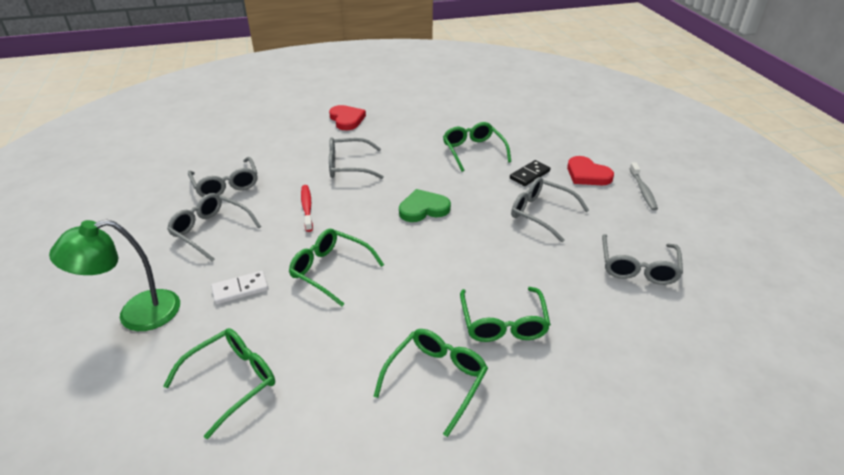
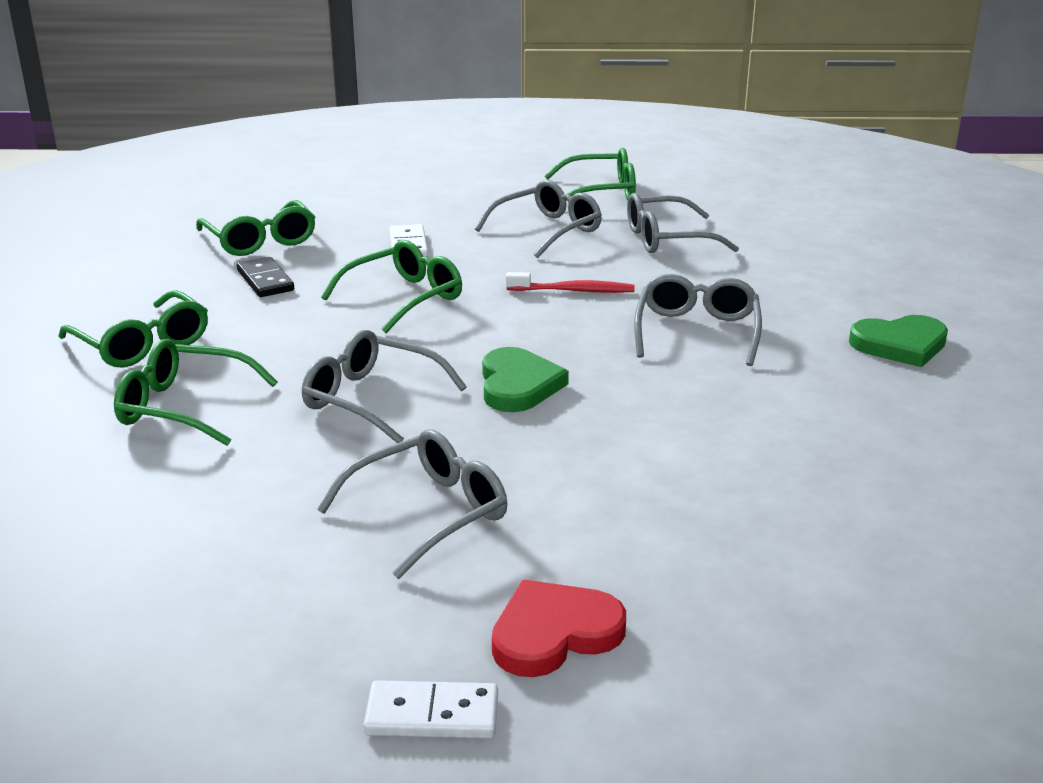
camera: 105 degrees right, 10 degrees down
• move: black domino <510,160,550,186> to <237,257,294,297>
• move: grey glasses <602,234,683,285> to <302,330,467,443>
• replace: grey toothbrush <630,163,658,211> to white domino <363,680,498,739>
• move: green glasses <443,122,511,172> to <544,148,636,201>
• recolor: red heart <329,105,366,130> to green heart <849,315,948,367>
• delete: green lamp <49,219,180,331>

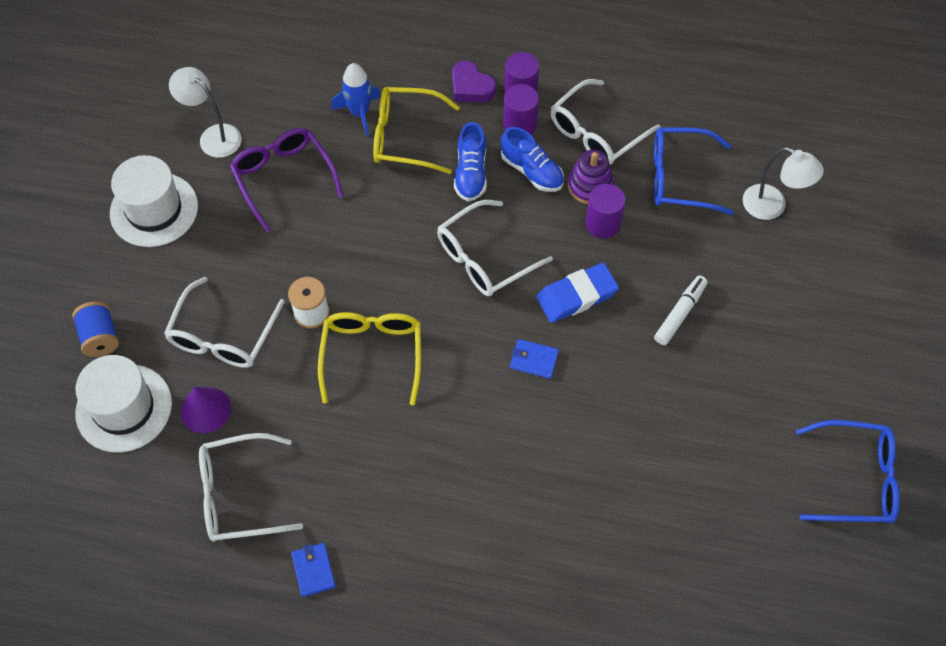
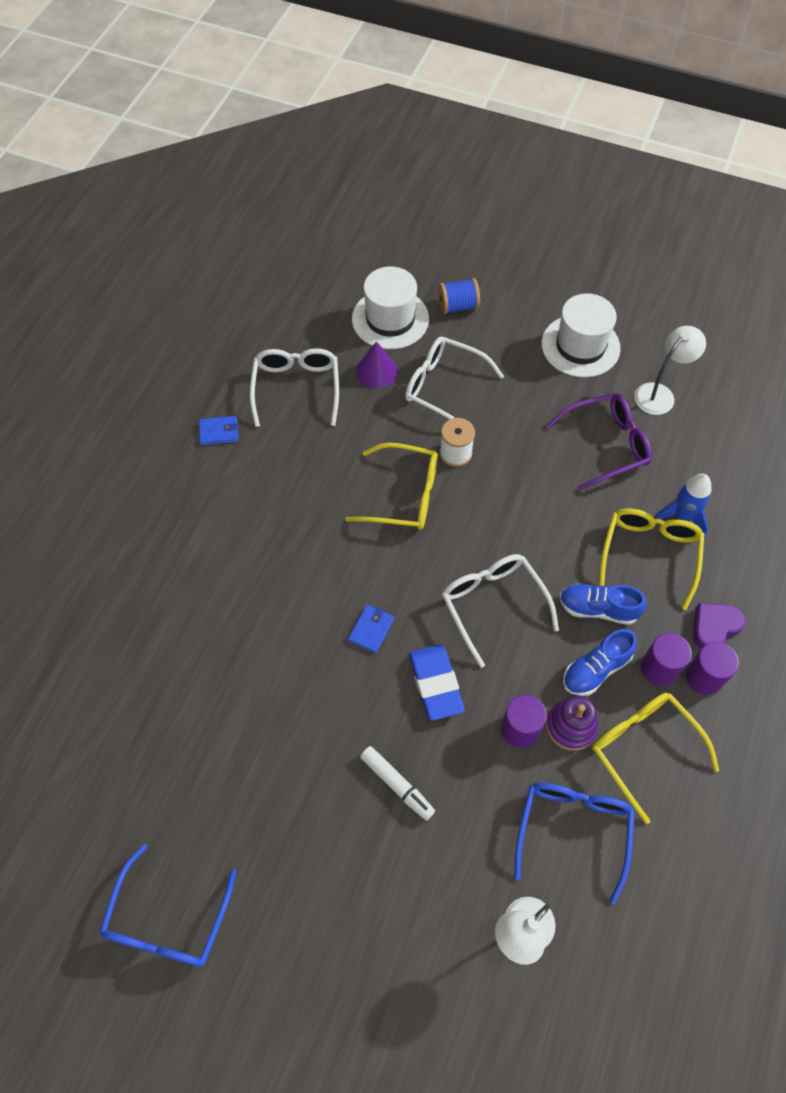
camera: 100 degrees right, 0 degrees up
• recolor: white glasses <551,79,660,165> to yellow glasses <592,693,719,824>

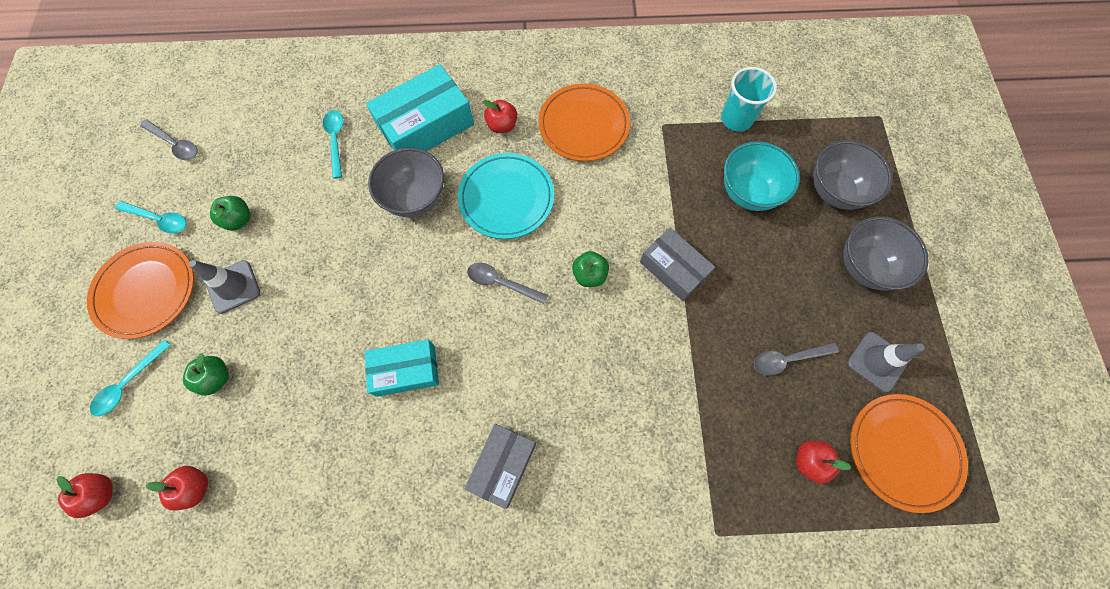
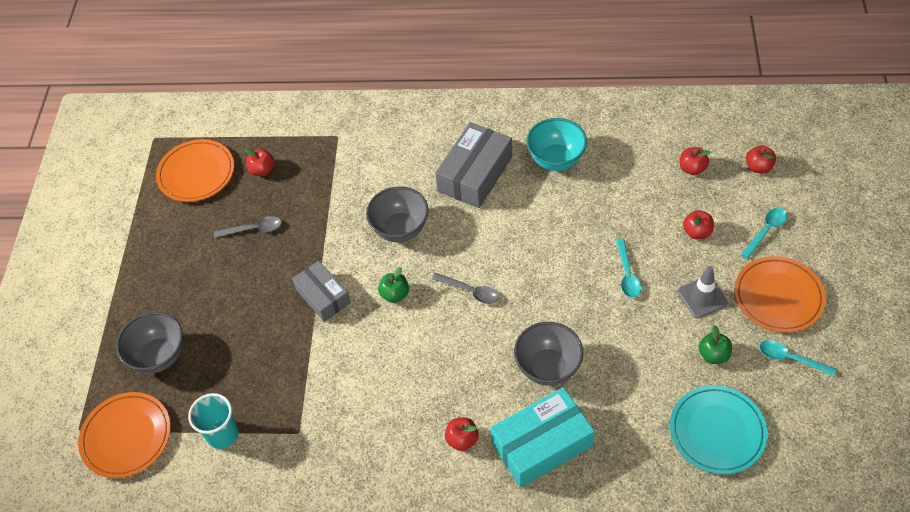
camera: 170 degrees left, 15 degrees down
• move: orange plate <538,84,630,161> to <78,392,171,478>
• move: grey bowl <843,216,929,290> to <366,186,429,242>
• resize: grey box <464,424,536,509> = <435,122,512,208> x1.54
• move: turquoise bowl <724,141,800,211> to <526,118,587,171>
• move: turquoise spoon <323,110,344,179> to <616,239,641,298>
• move: turquoise plate <458,153,554,239> to <670,385,767,474>
• recolor: green apple <183,353,229,396> to red apple <683,210,714,239>
• delete: grey spoon <140,120,198,160>
• delete: turquoise box <364,340,439,397>
• delete: grey traffic cone <847,332,925,392>

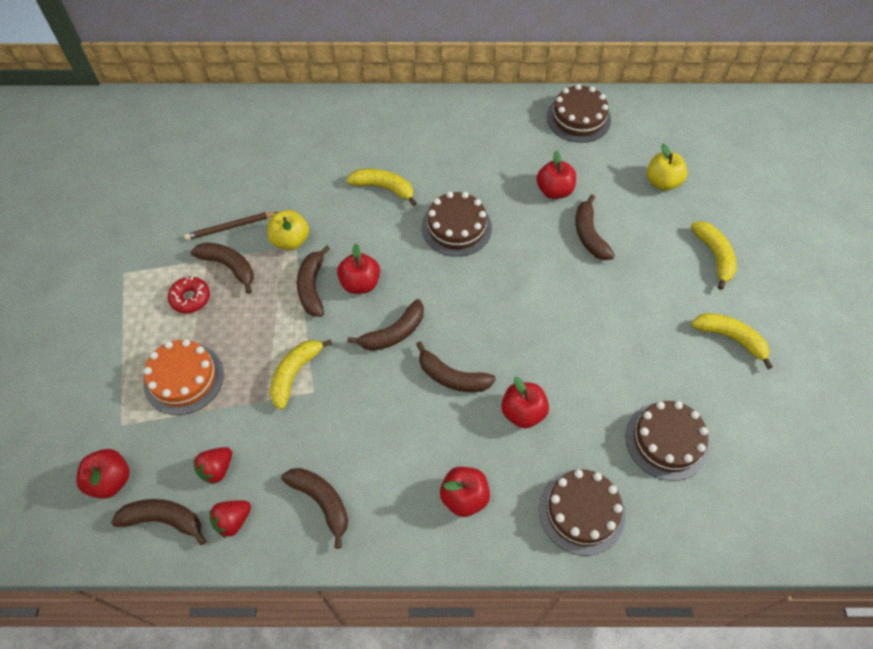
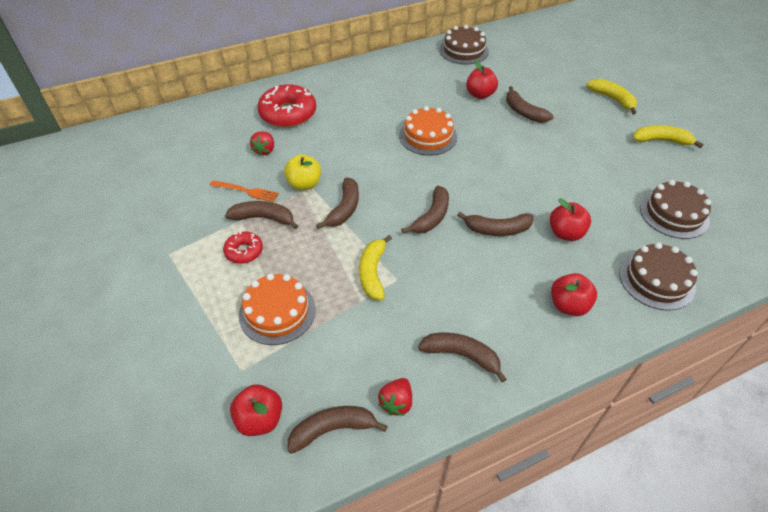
camera: 25 degrees left, 10 degrees down
• replace: brown pencil <184,212,278,240> to orange fork <209,180,279,202>
• move: red strawberry <193,447,232,485> to <250,131,274,156>
• insert: red donut <257,84,316,128>
• rotate: brown banana <297,246,330,317> = <316,178,359,229> 135 degrees counterclockwise
• recolor: brown cake <422,191,492,257> to orange cake <399,106,457,155>
• delete: red apple <337,244,380,294>
• delete: yellow banana <346,169,417,206>
• delete: yellow apple <647,143,688,191>

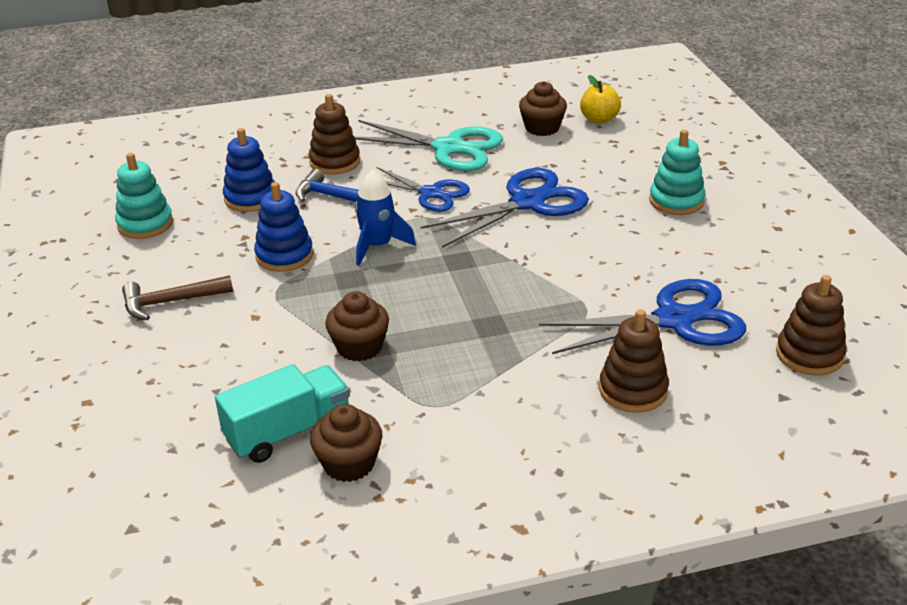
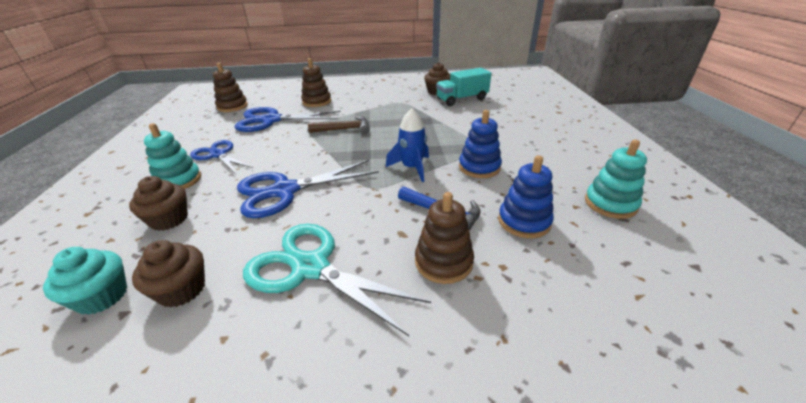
camera: 170 degrees left, 0 degrees up
• replace: yellow apple <580,75,621,124> to turquoise cupcake <43,247,127,315>
• move: brown cupcake <325,291,389,361> to <129,176,188,231>
• move: blue scissors <363,167,470,212> to <190,140,253,174>
• move: brown hammer <122,275,233,320> to <308,116,369,134>

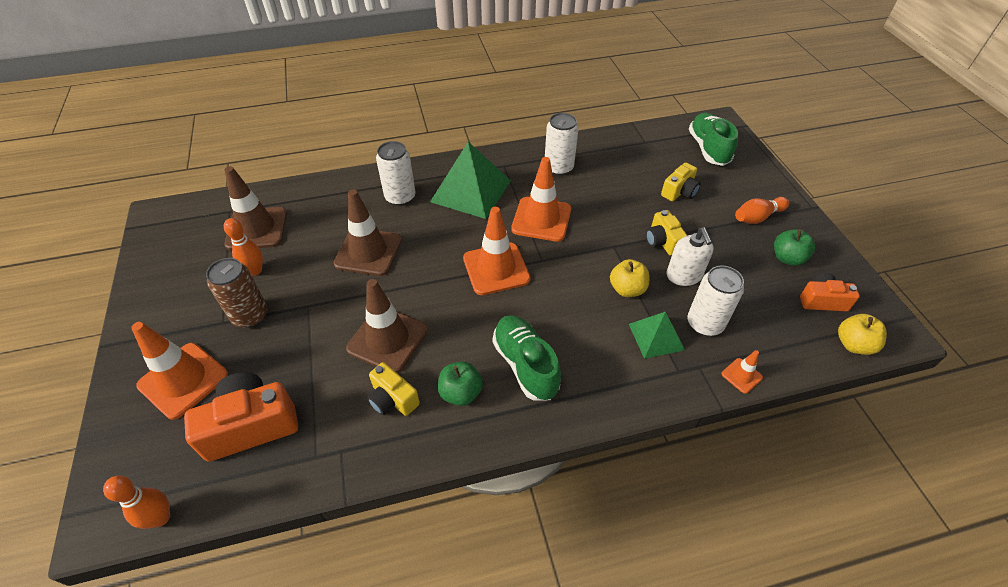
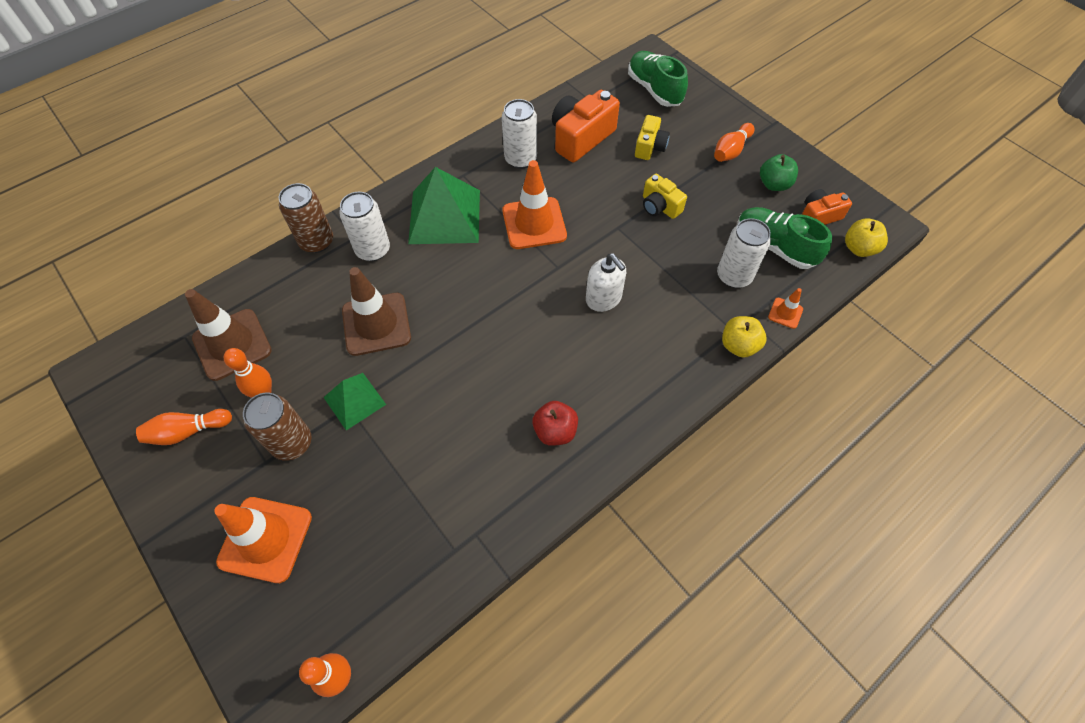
camera: 25 degrees left, 10 degrees up
• insert: orange bowling pin <136,409,232,445>
• insert: brown can <279,183,333,253>
• move: green pyramid <629,312,685,359> to <323,373,386,430>
• recolor: green apple <438,361,483,406> to red apple <532,401,578,446>
• move: orange camera <184,373,298,462> to <552,90,620,163>
• move: white soap dispenser <667,228,714,286> to <586,253,626,312>
• move: yellow apple <610,259,649,297> to <722,316,767,358>
• move: green shoe <493,315,561,401> to <737,207,832,269>
• delete: brown traffic cone <346,279,428,373>
• delete: yellow camera <367,362,420,416>
• delete: orange traffic cone <463,207,531,295>

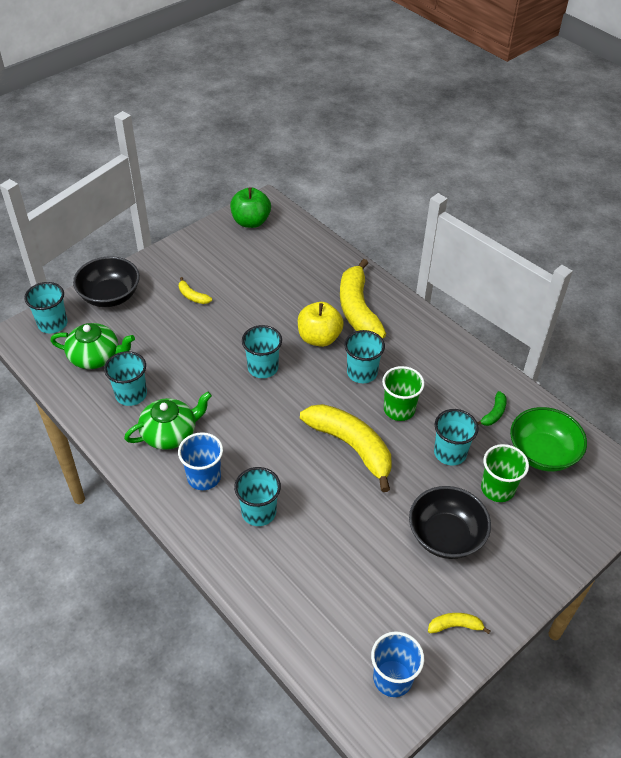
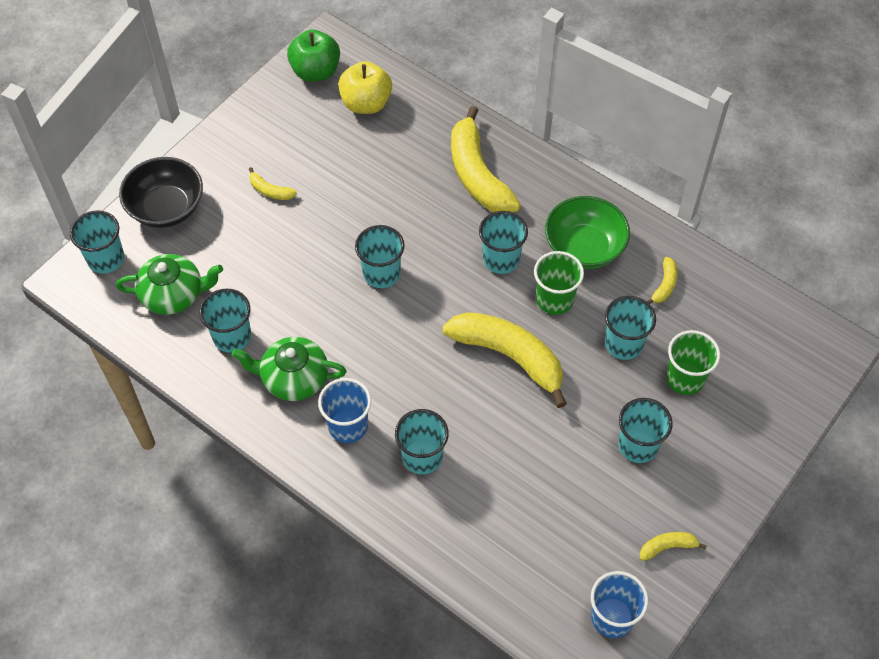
camera: 10 degrees left, 10 degrees up
• rotate: green teapot <124,391,212,450> = <232,337,347,401> 135 degrees counterclockwise
• move: yellow apple <298,302,344,347> to <338,61,392,114>
• move: green bowl <510,407,587,471> to <545,196,630,269>
• replace: black bowl <409,486,491,559> to turquoise cup <618,398,673,463>
• recolor: green banana <477,391,507,426> to yellow banana <647,257,678,304>

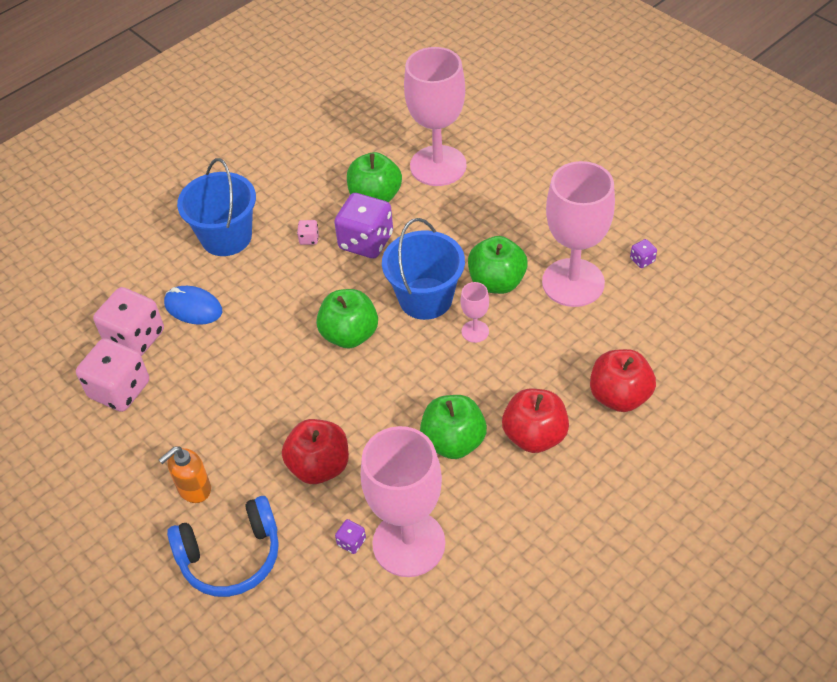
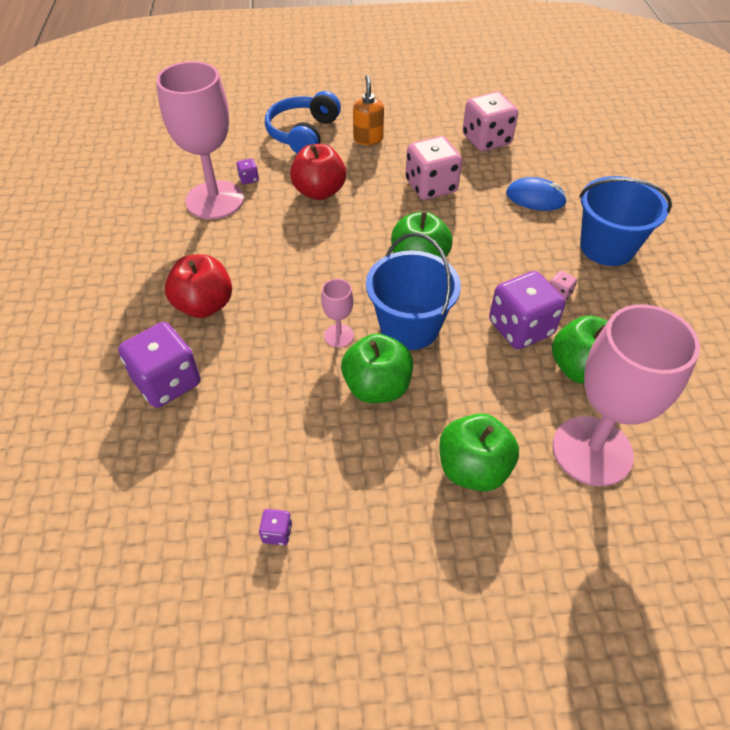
camera: 125 degrees right, 0 degrees up
• replace: red apple <590,349,656,412> to purple dice <118,322,201,408>
• move: pink dice <93,287,164,356> to <405,136,462,200>
• move: green apple <420,395,487,459> to <439,413,519,492>
• rotate: blue mouse <164,286,222,325> = <506,177,567,211> 45 degrees clockwise
• delete: pink goblet <542,161,615,307>

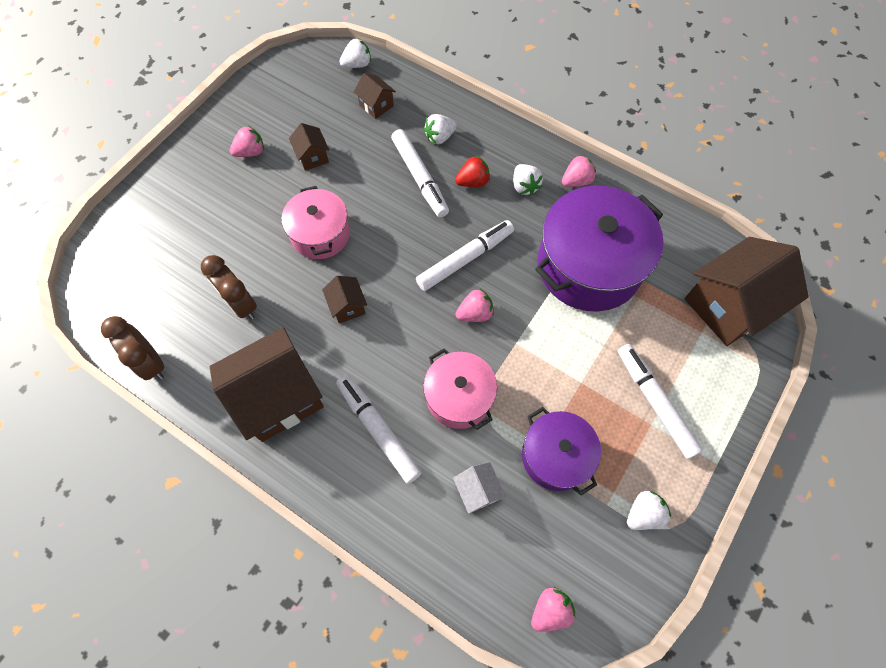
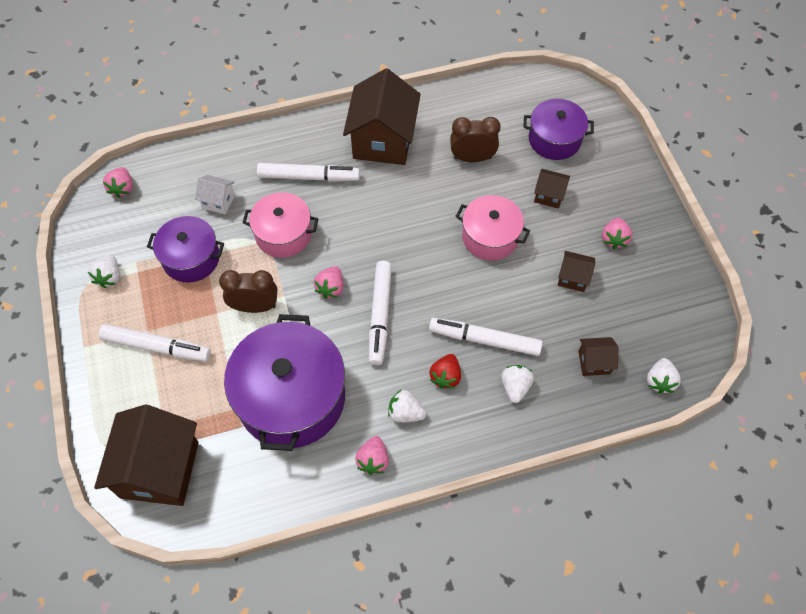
camera: 130 degrees right, 5 degrees down
• move: brown clock <101,316,164,380> to <219,270,277,313>
• insert: purple pot <523,99,594,160>
• move: brown house <322,276,367,323> to <534,169,570,209>

